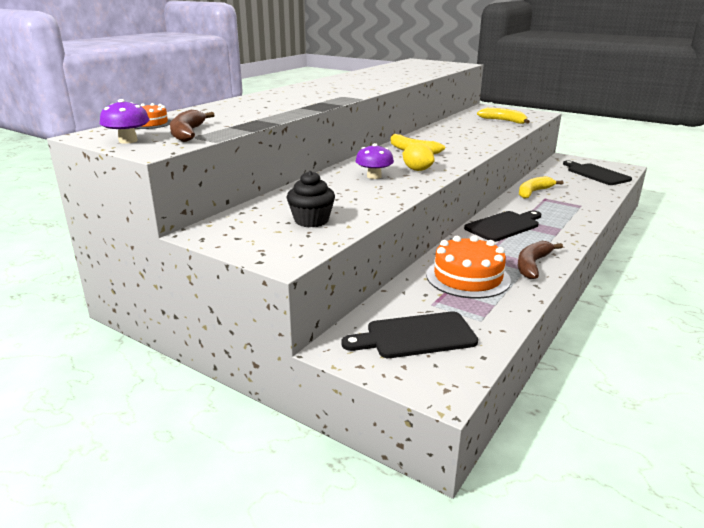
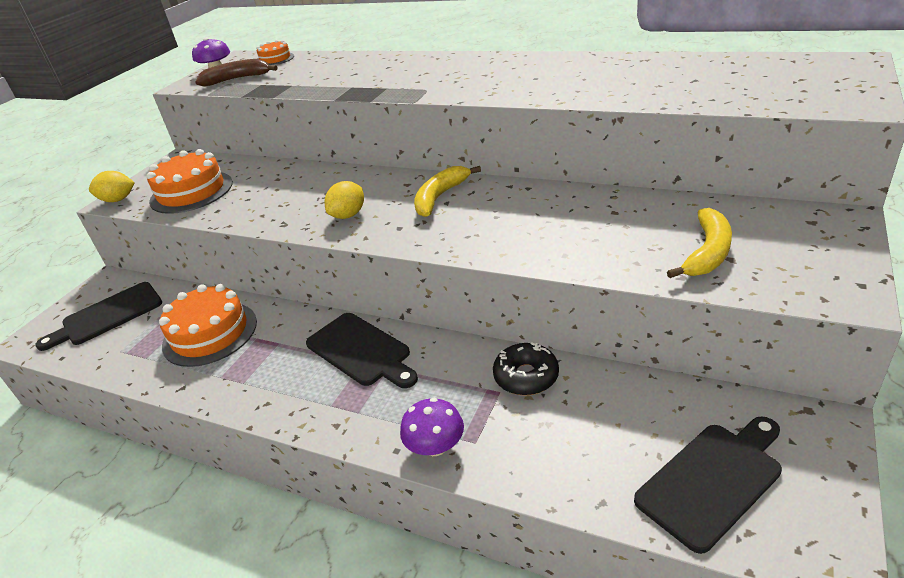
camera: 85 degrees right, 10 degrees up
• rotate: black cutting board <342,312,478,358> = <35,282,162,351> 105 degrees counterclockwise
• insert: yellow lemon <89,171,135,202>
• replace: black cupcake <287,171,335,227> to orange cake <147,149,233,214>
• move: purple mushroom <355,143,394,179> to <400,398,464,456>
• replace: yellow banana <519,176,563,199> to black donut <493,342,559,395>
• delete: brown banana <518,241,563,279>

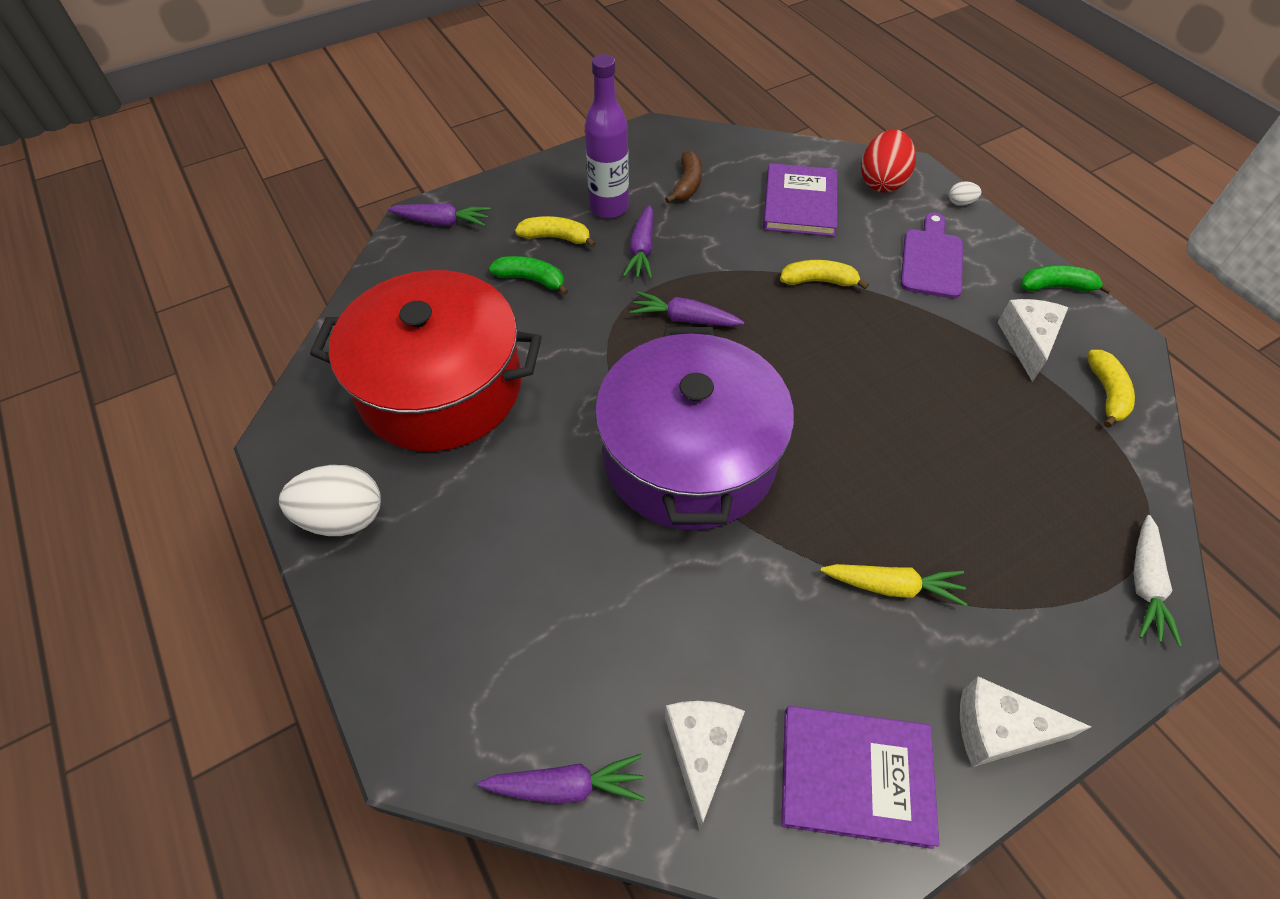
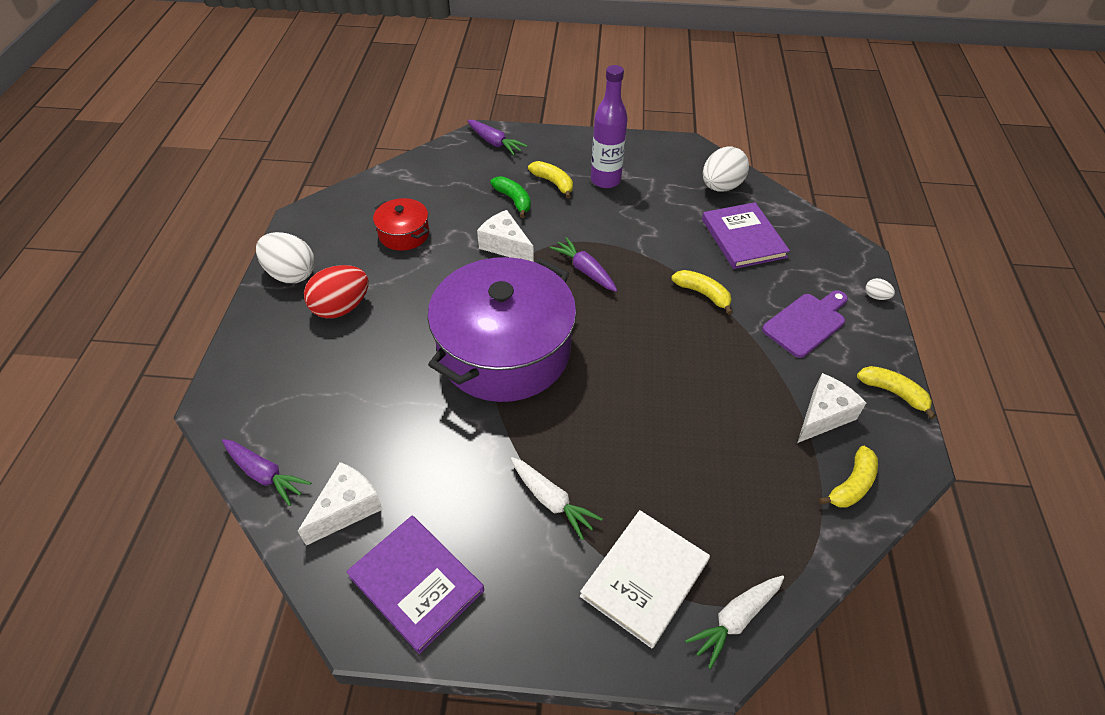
camera: 35 degrees right, 5 degrees down
• move: red egg <861,129,916,193> to <304,265,368,318>
• resize: red pot <310,270,542,451> = <373,198,429,251> x0.44
• move: white cheese <960,676,1091,767> to <477,210,534,262>
• recolor: yellow carrot <820,564,968,606> to white carrot <511,457,603,540>
• insert: white book <580,510,710,648>
• rotate: purple book <763,163,837,237> = <702,202,790,269> 60 degrees counterclockwise
• insert: white egg <703,146,749,192>
• recolor: green banana <1021,265,1112,294> to yellow banana <857,366,936,419>
• delete: purple carrot <623,205,654,279>
• delete: brown banana <665,150,702,203>

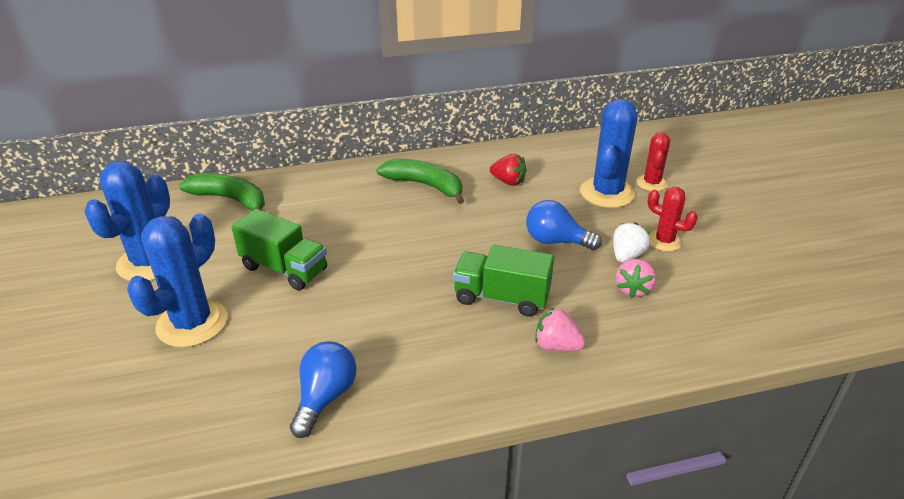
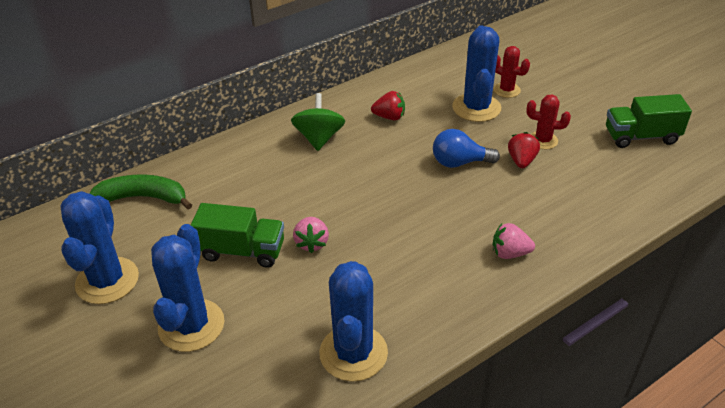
camera: 20 degrees left, 5 degrees up
• replace: green banana <376,159,465,204> to green spinning top <291,93,345,151>
• move: pink strawberry <616,259,656,298> to <293,217,329,253>
• replace: blue light bulb <290,341,357,438> to blue cactus <319,261,388,382>
• rotate: red cactus <636,132,670,191> = <493,46,530,98> 45 degrees counterclockwise
• recolor: white strawberry <613,222,650,262> to red strawberry <508,132,540,168>
• move: green truck <453,245,554,317> to <606,94,692,148>

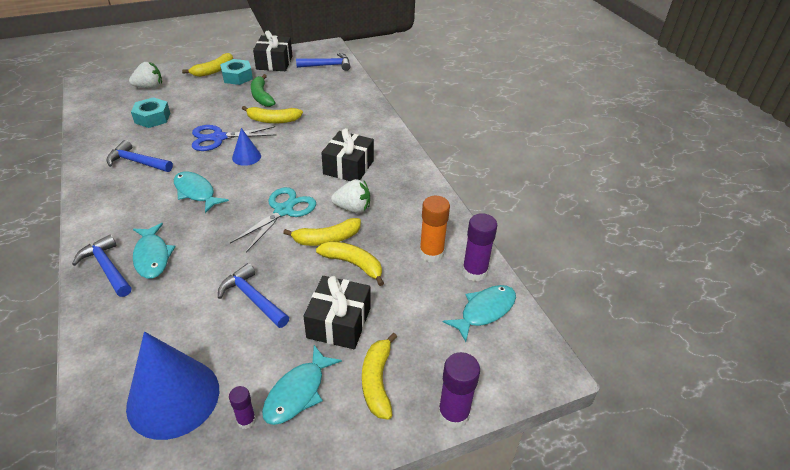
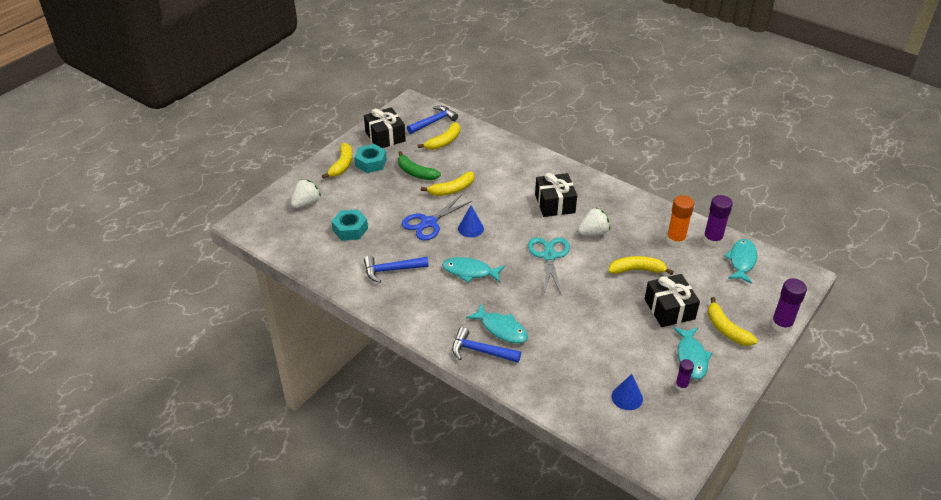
camera: 30 degrees left, 0 degrees up
• move: yellow banana <283,218,361,246> to <418,122,460,150>
• resize: blue cone <126,332,219,440> = <612,374,643,410> x0.48
• delete: blue hammer <218,263,289,328>

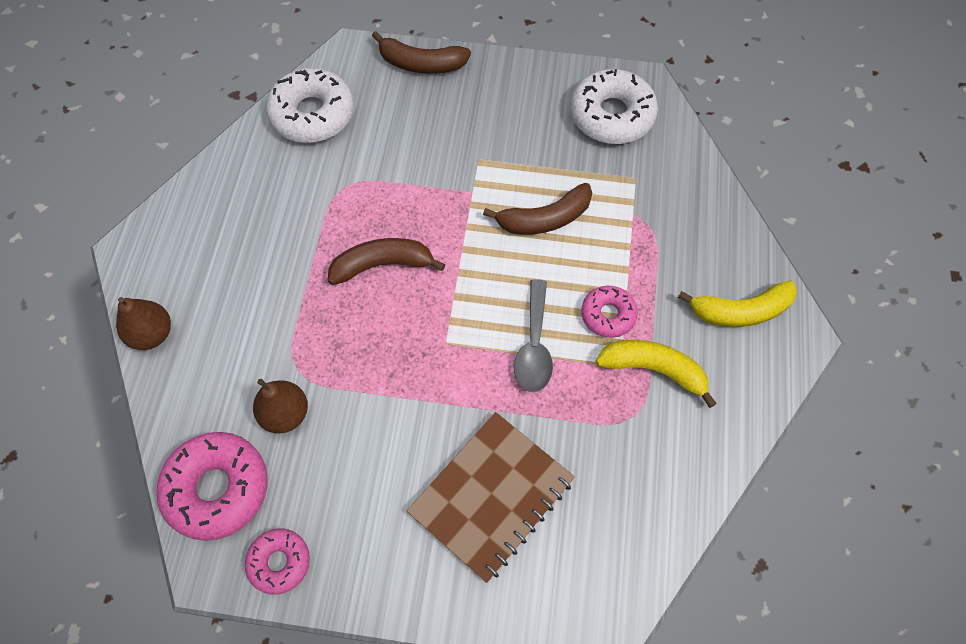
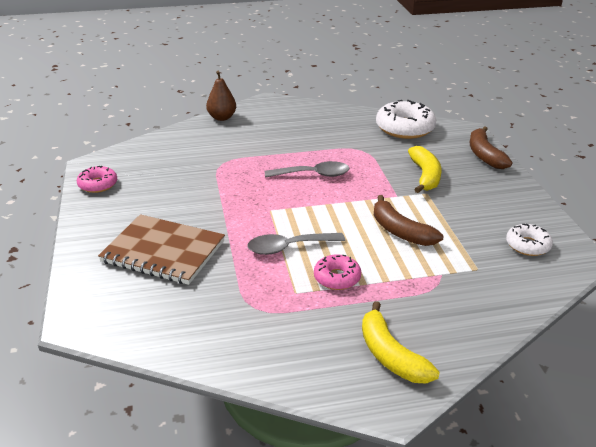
camera: 70 degrees right, 30 degrees down
• replace: brown banana <328,238,445,285> to grey spoon <265,161,349,178>
• move: yellow banana <596,340,717,408> to <408,146,441,193>
• resize: white donut <570,69,658,144> = <506,224,553,256> x0.57
• delete: pink donut <156,432,268,541>
• delete: brown pear <253,379,308,433>

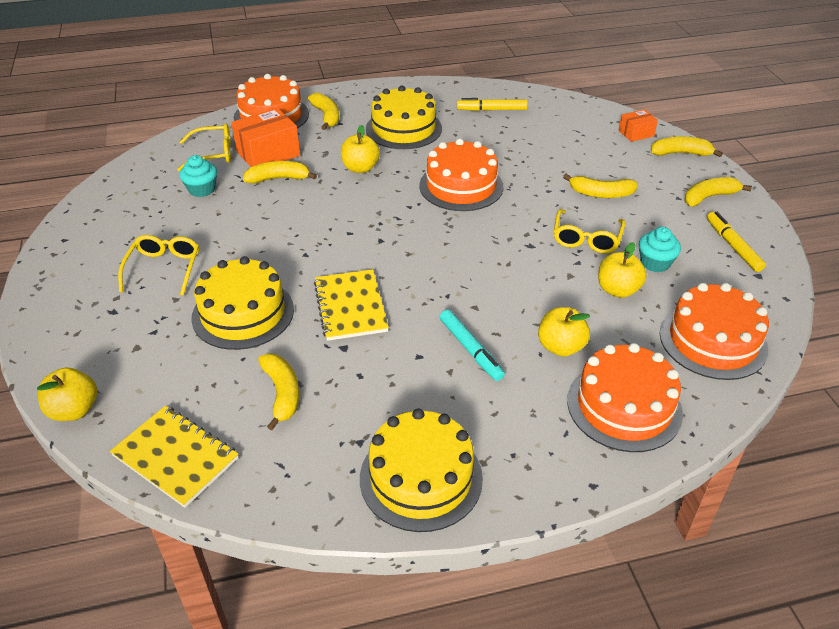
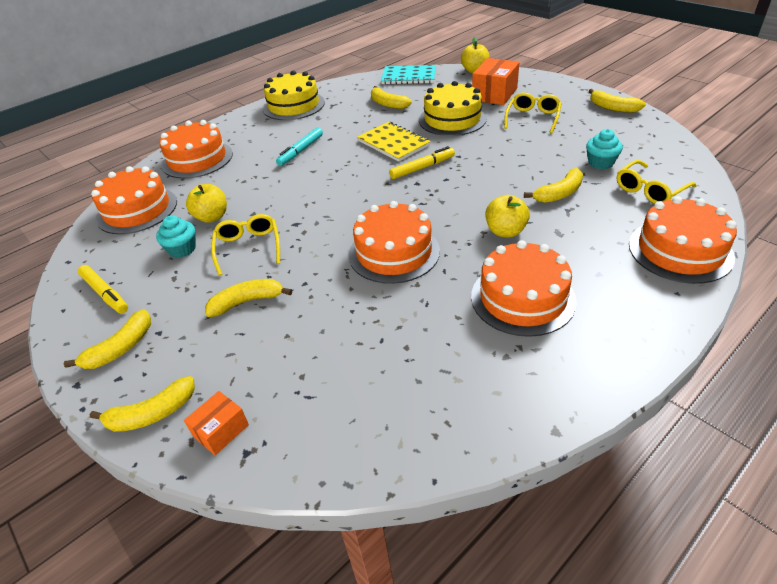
camera: 155 degrees right, 0 degrees up
• rotate: turquoise marker <440,309,505,381> = <276,128,323,166> 90 degrees counterclockwise
• recolor: yellow notebook <110,406,239,508> to turquoise notebook <381,65,436,85>
• move: yellow marker <457,98,528,111> to <389,146,455,179>
• recolor: yellow cake <366,86,442,149> to orange cake <471,240,577,337>
• move: orange box <231,108,300,167> to <472,58,520,105>
• rotate: yellow glasses <118,235,199,296> = <504,92,562,134> 135 degrees counterclockwise
• move: yellow banana <308,93,339,130> to <589,89,646,113>
• delete: yellow apple <538,307,590,357>

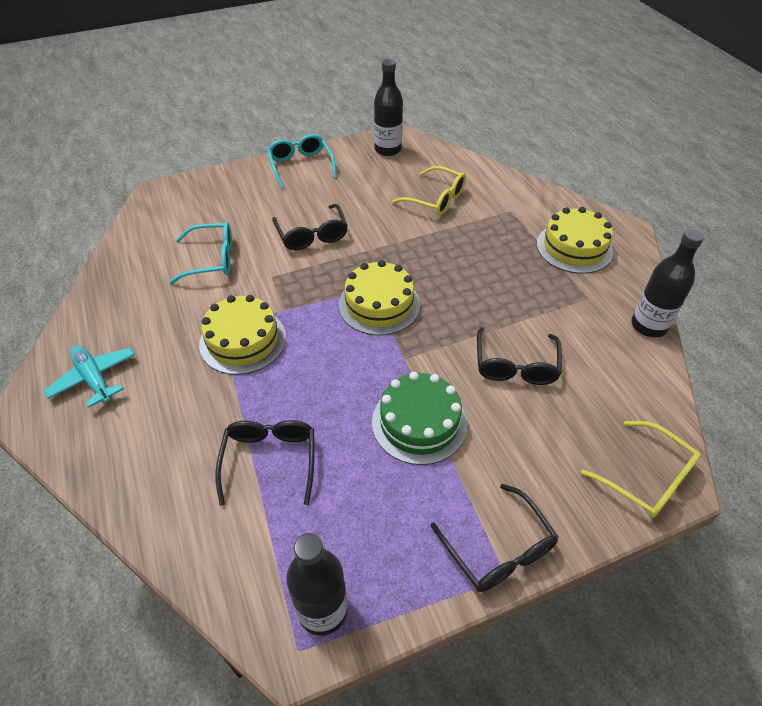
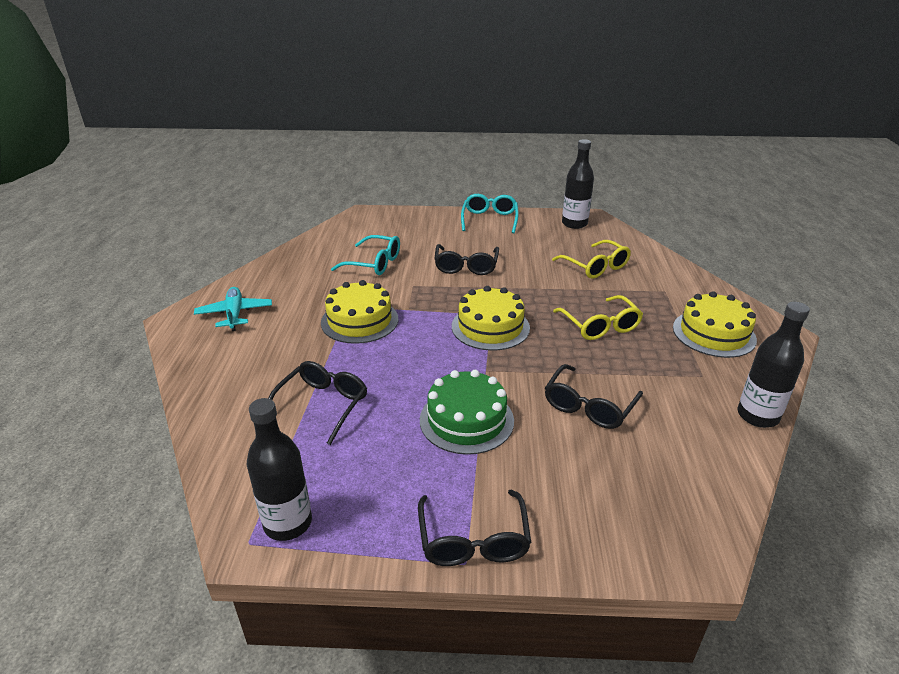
camera: 25 degrees right, 15 degrees down
• move: yellow glasses <581,421,701,518> to <553,295,643,340>

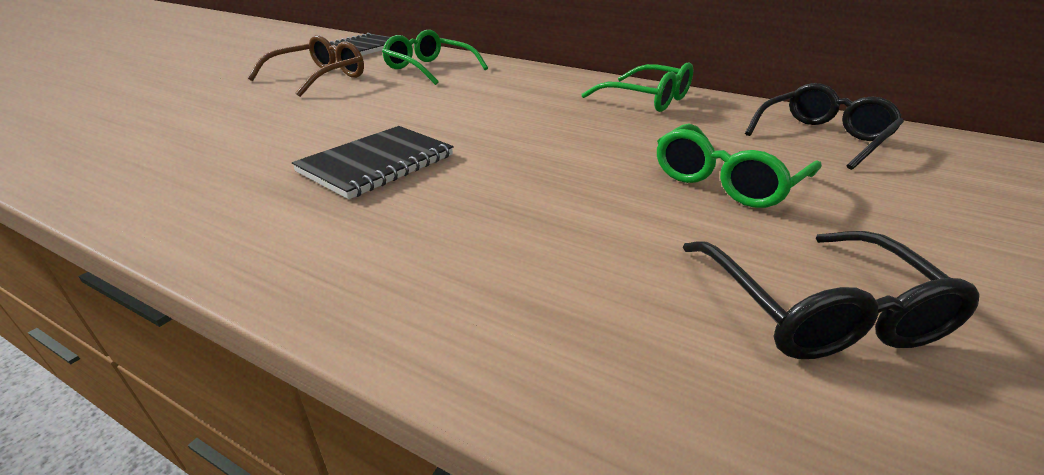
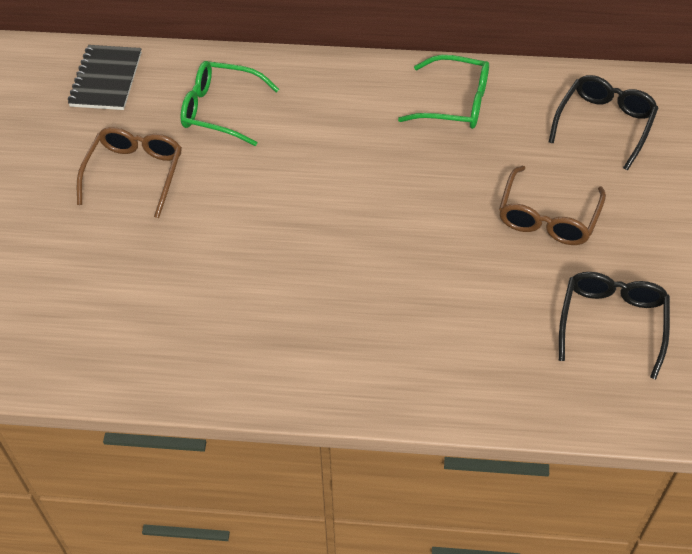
camera: 20 degrees left, 20 degrees up
• recolor: green glasses <657,124,822,208> to brown glasses <499,166,606,245>
• rotate: black glasses <683,231,980,359> = <559,272,670,379> 135 degrees counterclockwise
• delete: black notebook <292,126,454,199>

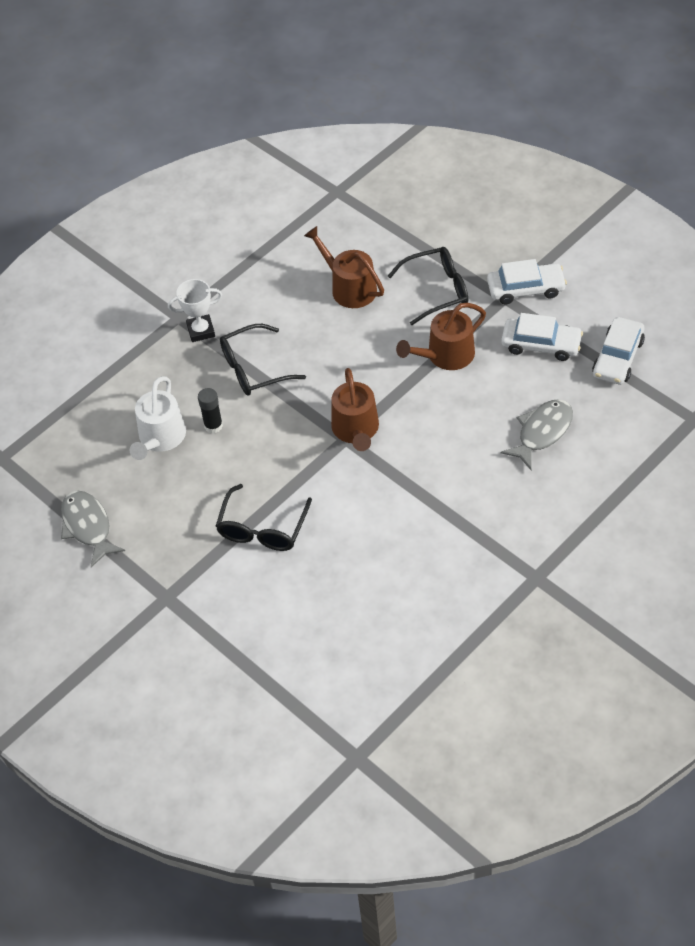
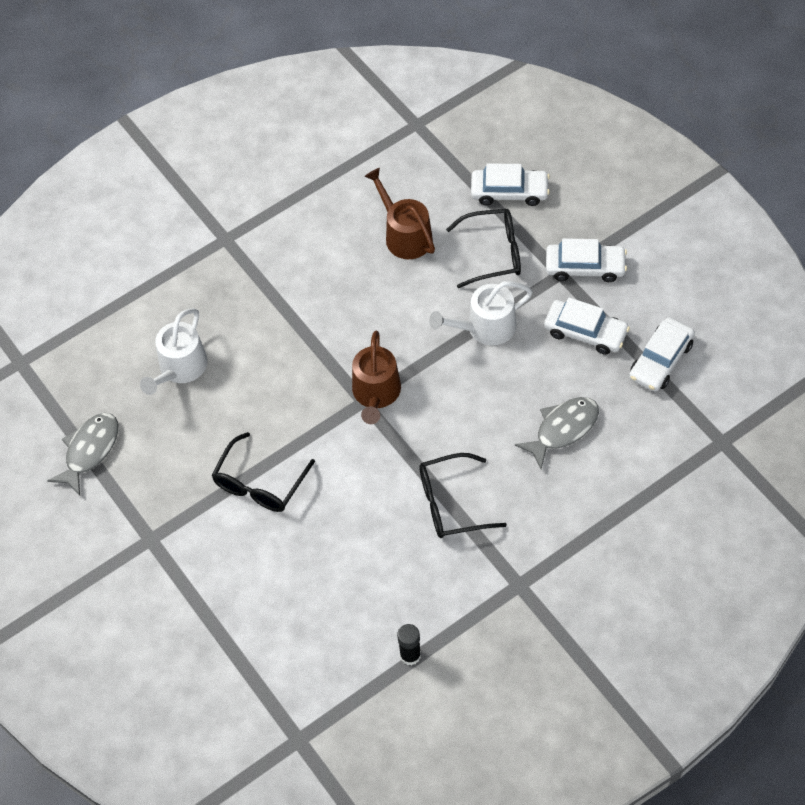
camera: 10 degrees right, 5 degrees up
• rotate: grey fish <61,490,125,567> = <47,413,118,496> 45 degrees clockwise
• move: black glue stick <198,388,223,433> to <397,624,421,665>
• move: black glasses <220,324,306,396> to <419,453,507,538>
• recolor: brown watering can <396,303,486,370> to white watering can <429,281,533,345>
• insert: white car <471,163,550,206>
• delete: white trophy <168,279,222,342>

